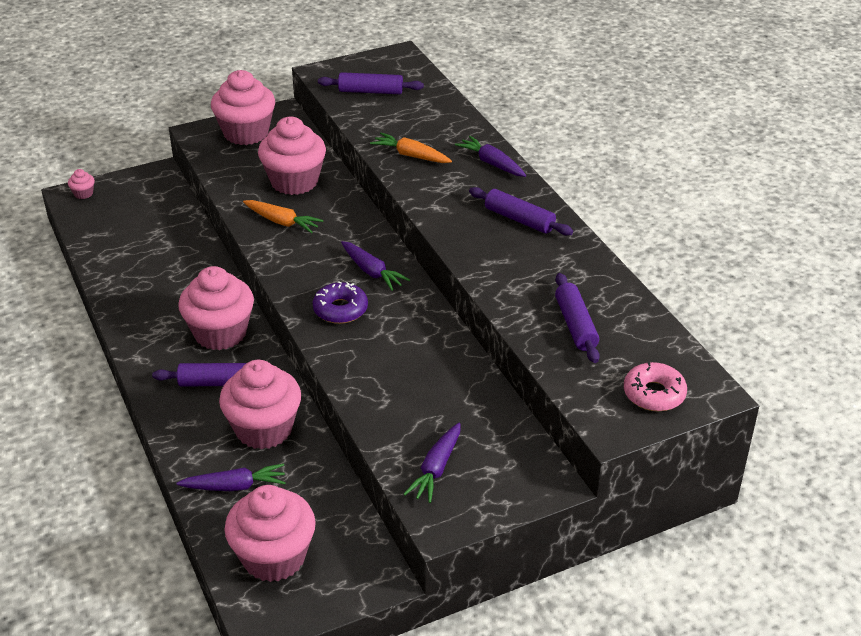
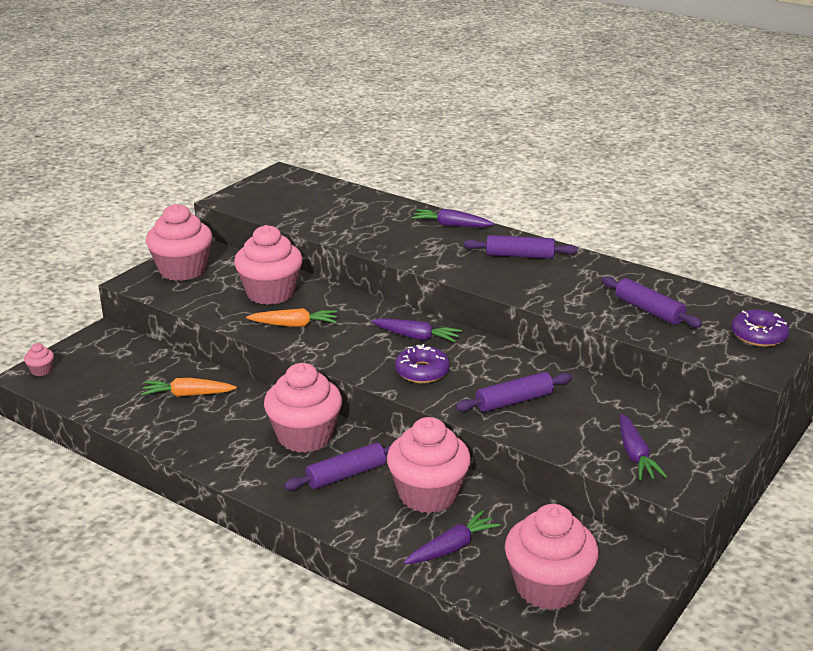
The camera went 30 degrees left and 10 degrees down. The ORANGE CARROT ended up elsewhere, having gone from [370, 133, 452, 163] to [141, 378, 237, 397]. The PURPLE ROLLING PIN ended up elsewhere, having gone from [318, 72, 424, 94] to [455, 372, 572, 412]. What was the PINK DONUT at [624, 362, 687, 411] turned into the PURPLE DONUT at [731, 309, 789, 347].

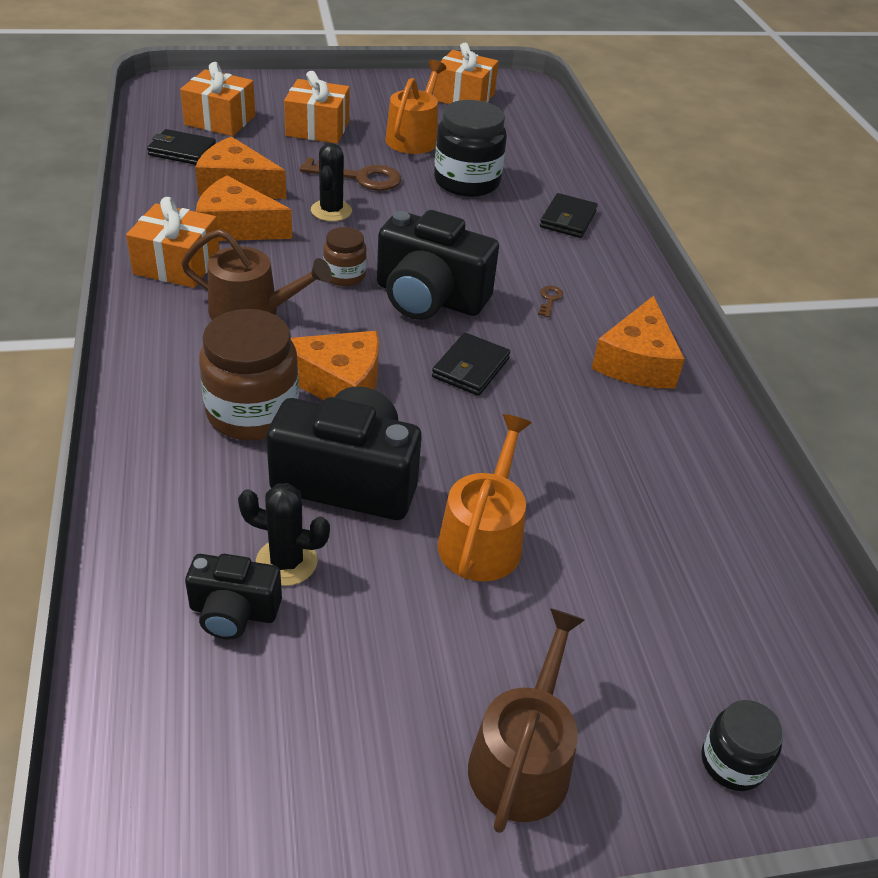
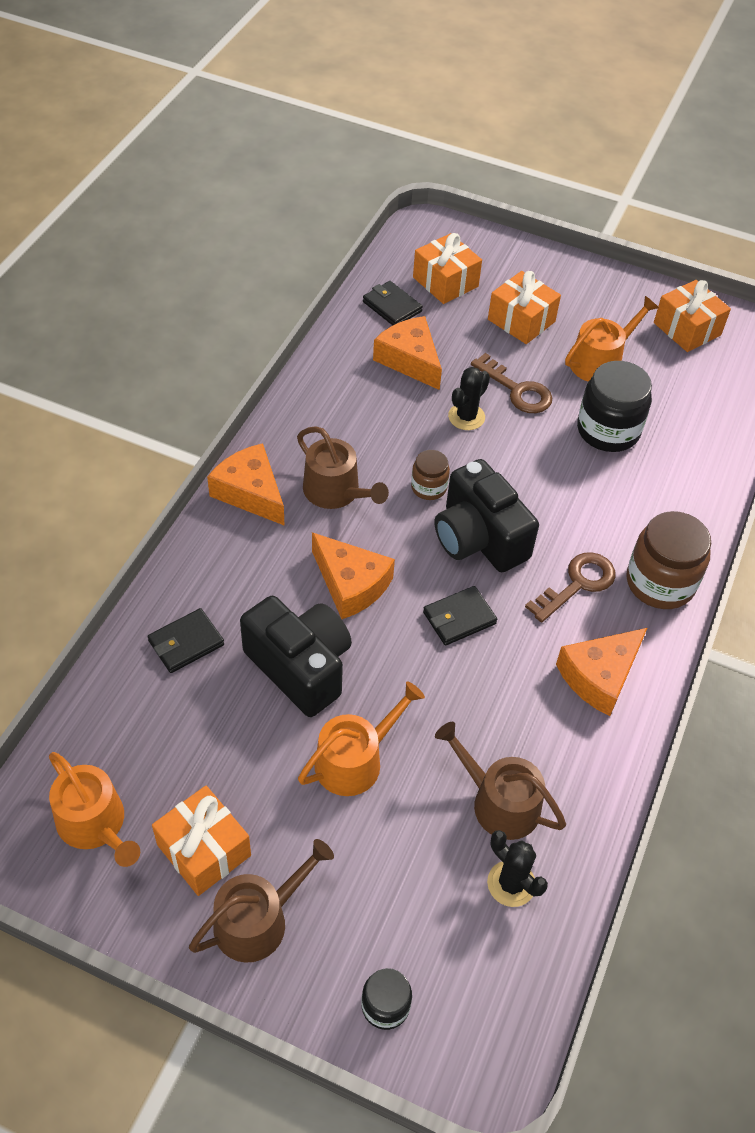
The camera went 35 degrees right and 10 degrees up. The second view gained the ORANGE WATERING CAN at [49, 752, 140, 867]. The BLACK WALLET ended up elsewhere, having gone from [540, 193, 598, 238] to [148, 608, 224, 673]. The ORANGE GIFT ended up elsewhere, having gone from [126, 197, 220, 288] to [152, 786, 251, 896]. The ORANGE CHEESE ended up elsewhere, having gone from [196, 175, 292, 241] to [207, 443, 285, 526]. The second view gained the BROWN WATERING CAN at [435, 722, 566, 840]. The BLACK CACTUS ended up elsewhere, having gone from [238, 483, 330, 586] to [487, 830, 548, 907]. The size of the BROWN KEY at [538, 286, 563, 317] changed by a factor of 2.24. The BROWN JAR ended up elsewhere, having gone from [199, 309, 299, 440] to [626, 511, 711, 609]. The second view lost the BLACK CAMERA at [185, 554, 282, 640].

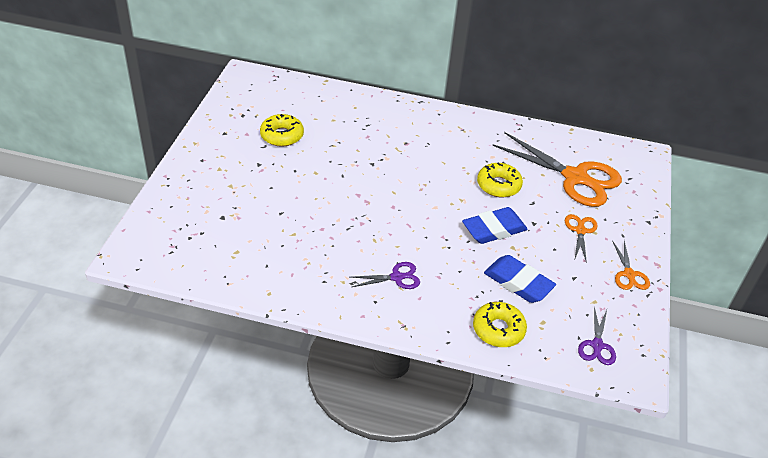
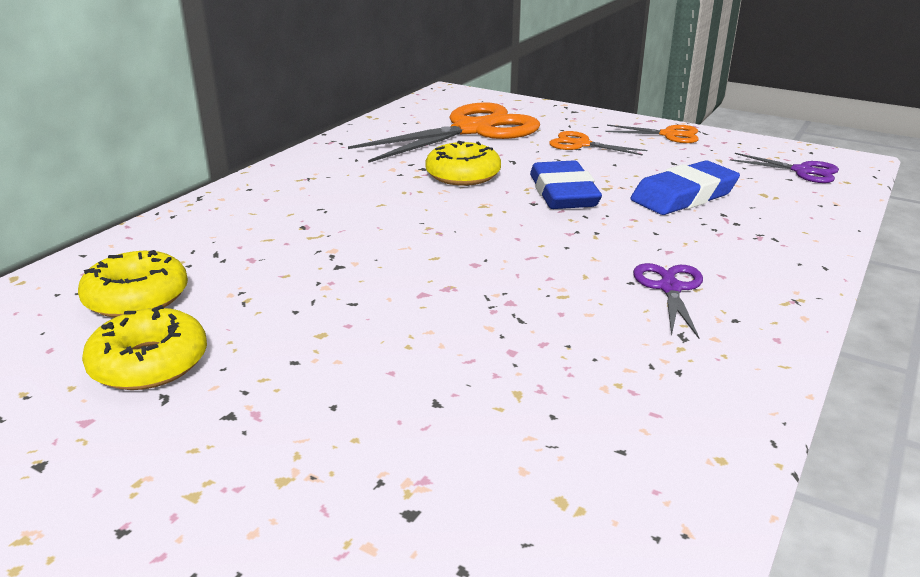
The camera went 70 degrees left and 15 degrees down. The YELLOW DONUT ended up elsewhere, having gone from [473, 302, 527, 347] to [78, 250, 188, 318].

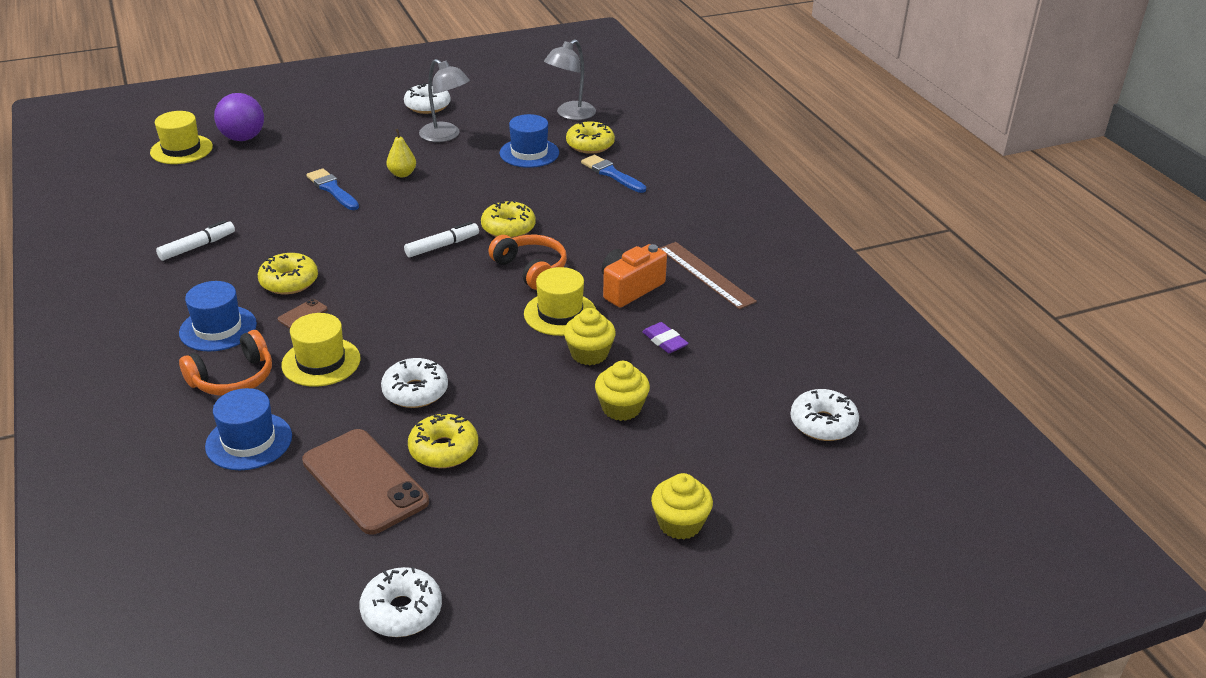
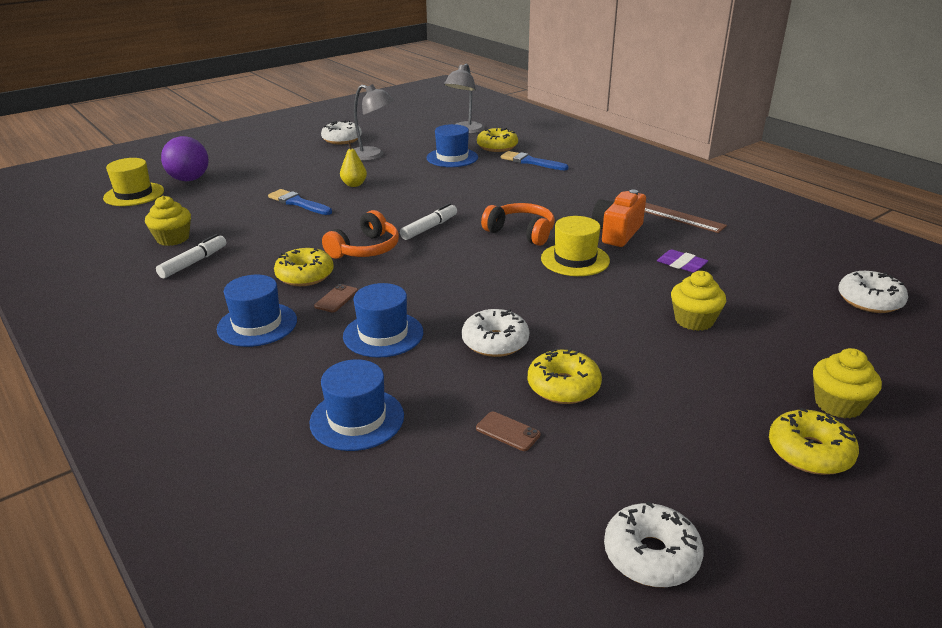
The camera went 15 degrees left and 5 degrees down. The YELLOW CUPCAKE ended up elsewhere, having gone from [564, 308, 616, 365] to [145, 196, 191, 246]. The ORANGE HEADPHONES ended up elsewhere, having gone from [179, 330, 272, 396] to [322, 210, 399, 259]. What was the YELLOW HAT at [281, 313, 361, 387] turned into the BLUE HAT at [343, 283, 423, 358]. The size of the BROWN PHONE at [302, 429, 429, 535] changed by a factor of 0.40. The YELLOW DONUT ended up elsewhere, having gone from [481, 200, 536, 238] to [769, 407, 859, 475].

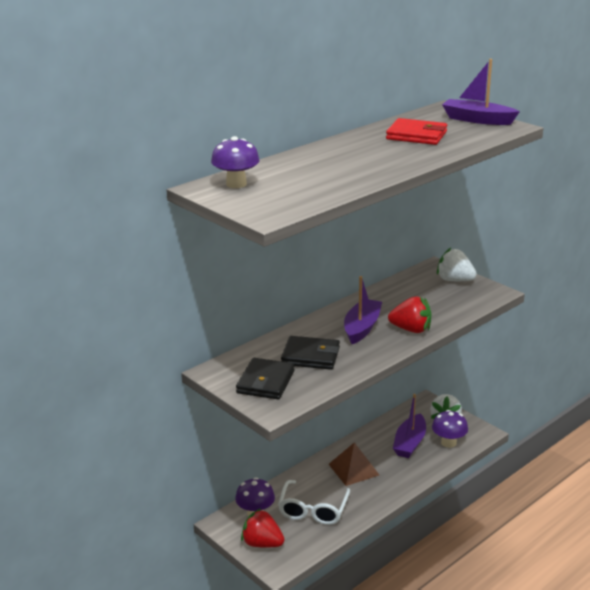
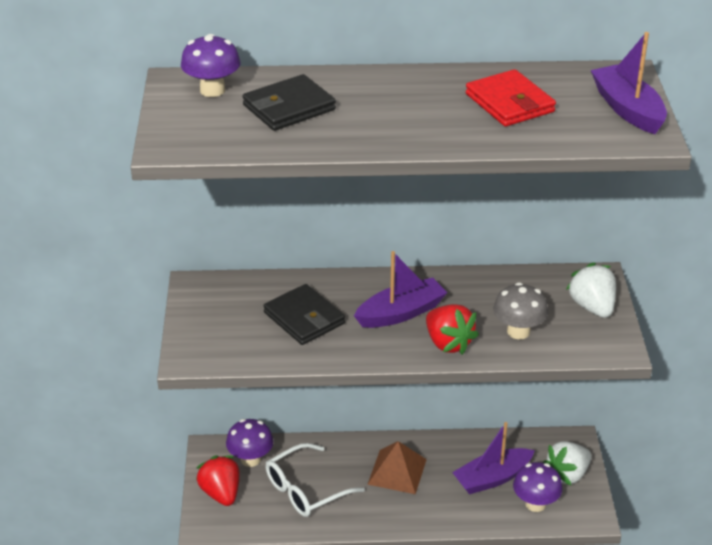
The camera went 40 degrees right and 10 degrees up. The BLACK WALLET ended up elsewhere, having gone from [236, 358, 295, 399] to [242, 74, 336, 131]. The second view gained the GREY MUSHROOM at [493, 282, 548, 339].

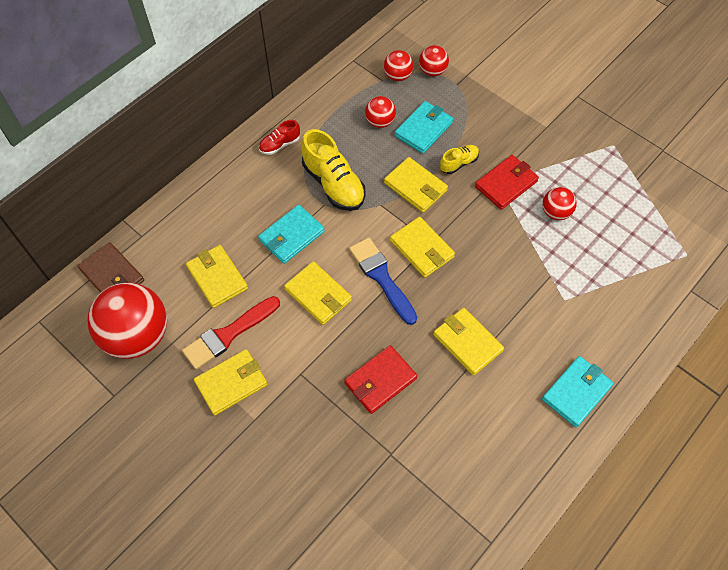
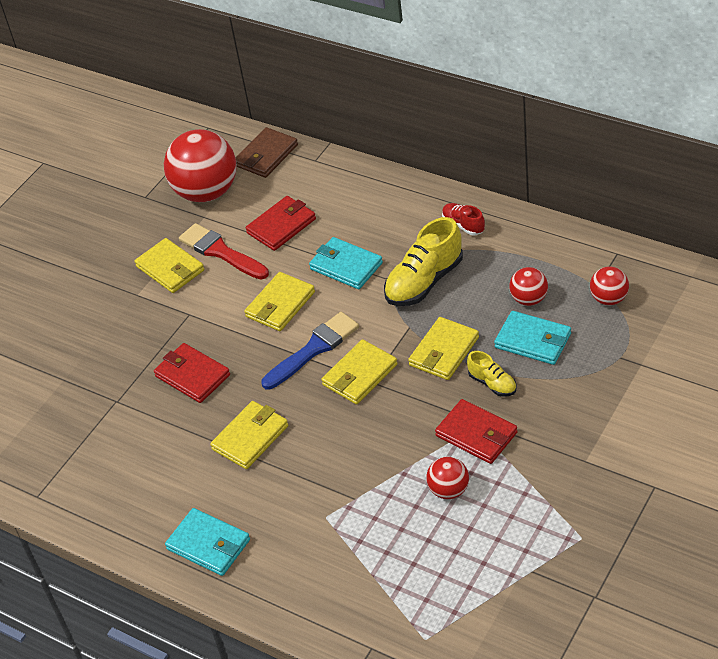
The camera went 85 degrees right and 15 degrees down. What was the YELLOW WALLET at [186, 245, 248, 308] turned into the RED WALLET at [246, 196, 316, 251]. The second view lost the RED BALL at [419, 45, 449, 76].

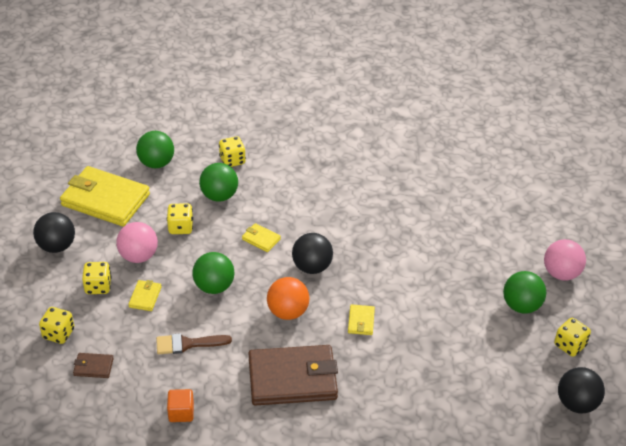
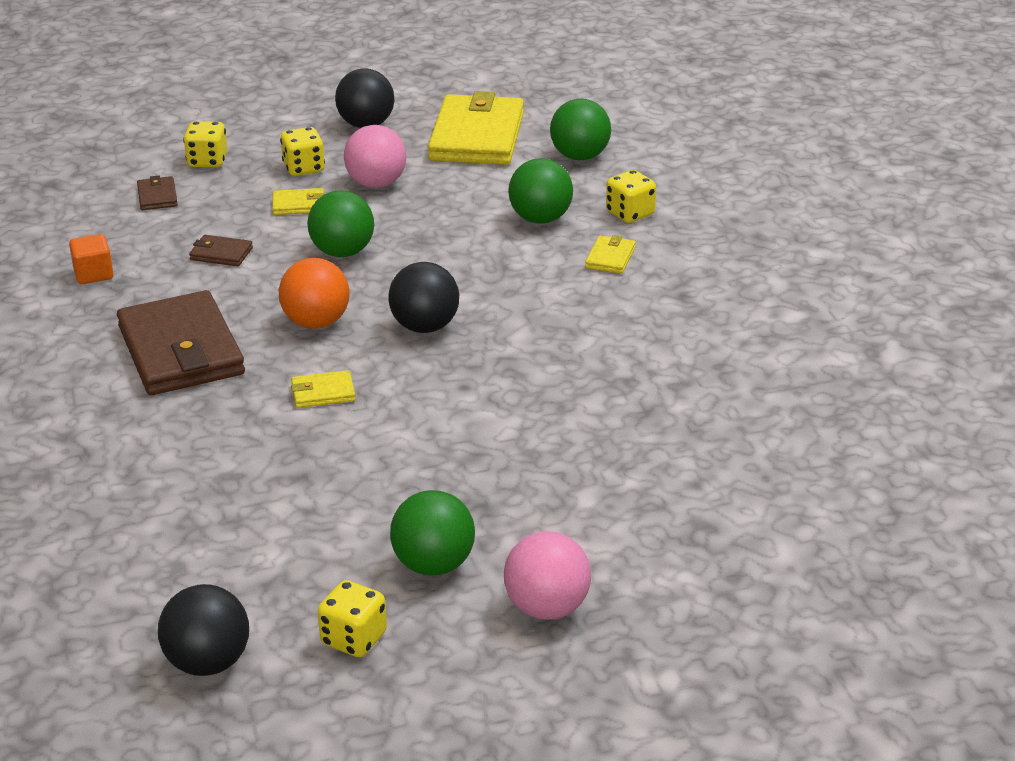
The camera went 75 degrees right and 10 degrees down. Where the BROWN BRUSH stood at [156, 333, 232, 354], the BROWN WALLET came to stand at [189, 235, 253, 266]. The YELLOW WALLET ended up elsewhere, having gone from [242, 223, 281, 252] to [585, 235, 636, 274]. The second view lost the YELLOW DICE at [167, 204, 193, 234].

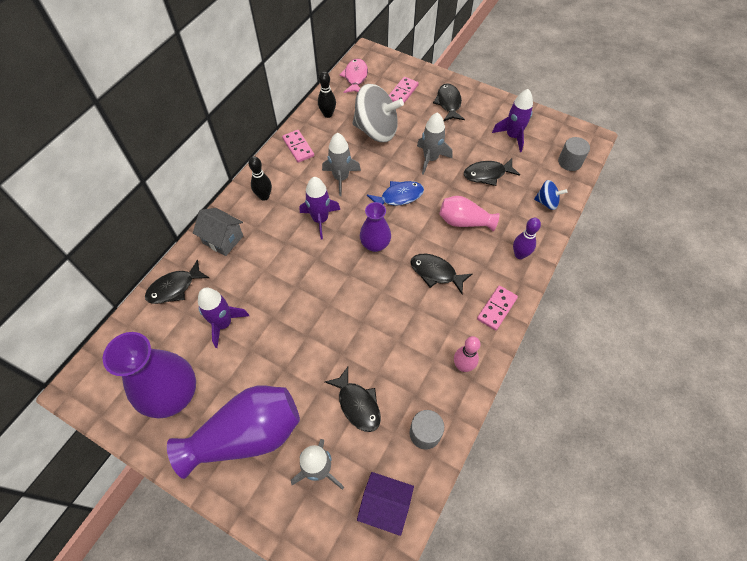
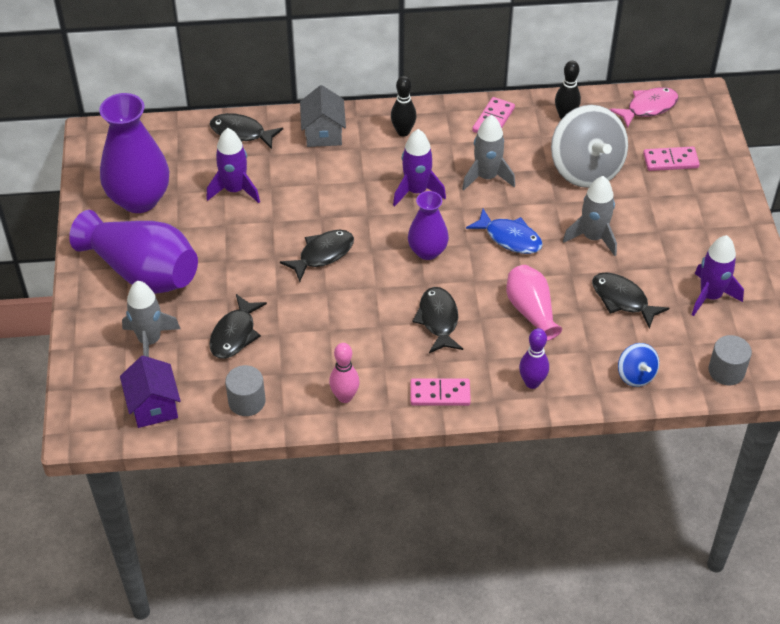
The camera went 55 degrees right and 10 degrees down. The BLACK FISH ended up elsewhere, having gone from [433, 83, 465, 121] to [280, 230, 354, 282].

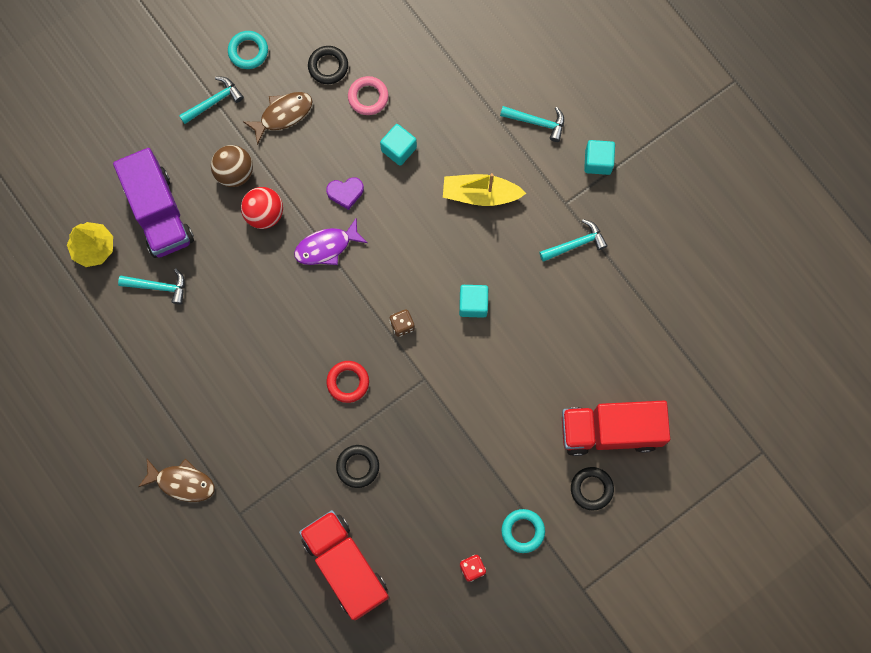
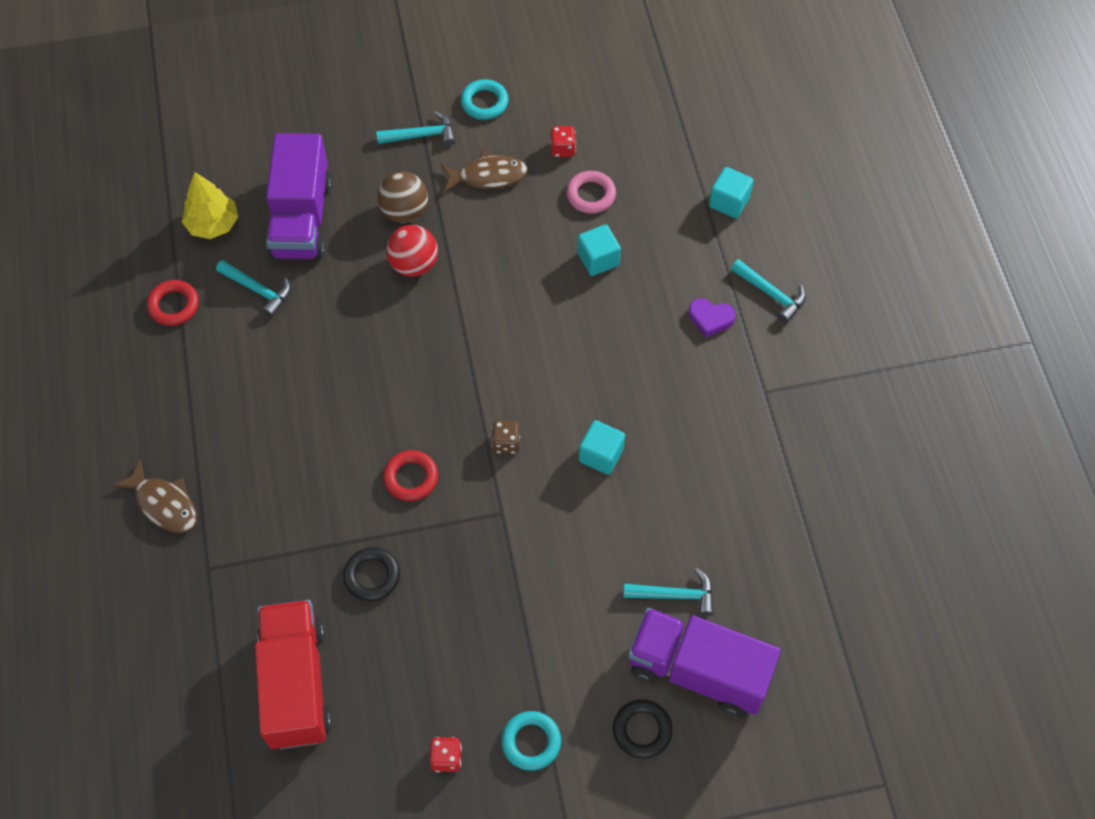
The camera went 25 degrees right and 15 degrees down. The second view gained the RED RING at [147, 280, 199, 326]. Where the BLACK RING stood at [308, 46, 348, 84], the RED DICE came to stand at [551, 126, 576, 157]. The TURQUOISE HAMMER ended up elsewhere, having gone from [539, 219, 608, 262] to [623, 568, 714, 616]. What was the RED TRUCK at [562, 401, 670, 456] turned into the PURPLE TRUCK at [628, 608, 781, 717]. The PURPLE HEART ended up elsewhere, having gone from [326, 177, 364, 210] to [689, 298, 736, 338]. The TURQUOISE CUBE ended up elsewhere, having gone from [584, 140, 615, 175] to [709, 167, 754, 218]. The second view lost the PURPLE FISH at [294, 218, 367, 265]. The second view lost the YELLOW BOAT at [443, 173, 526, 206].

